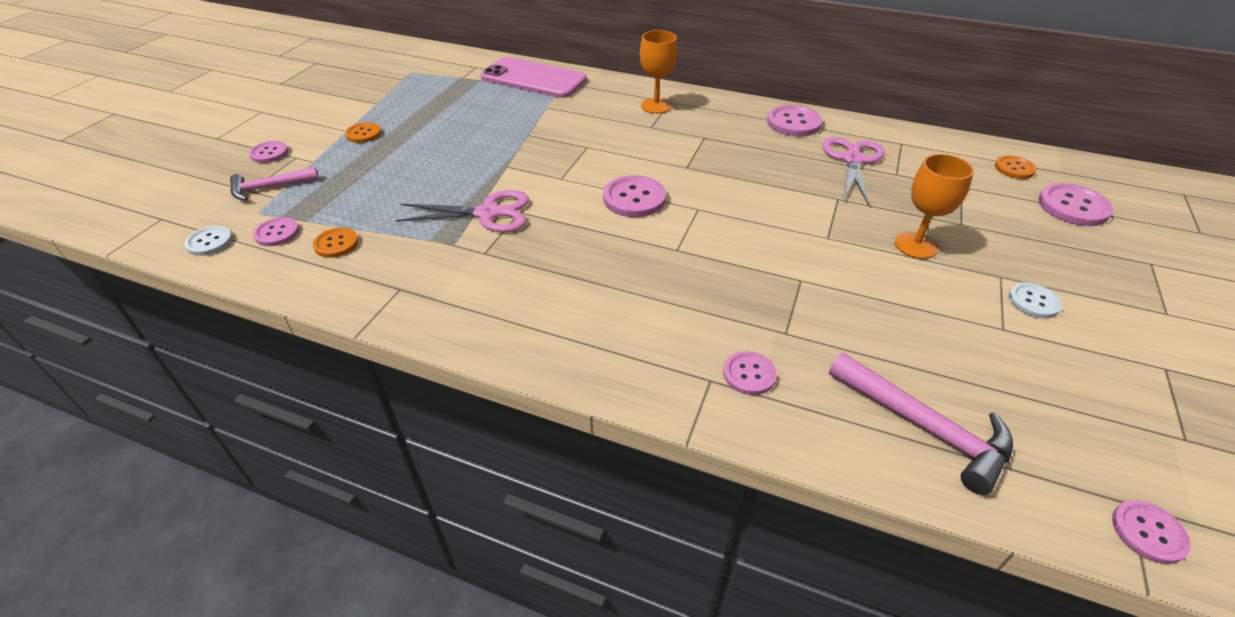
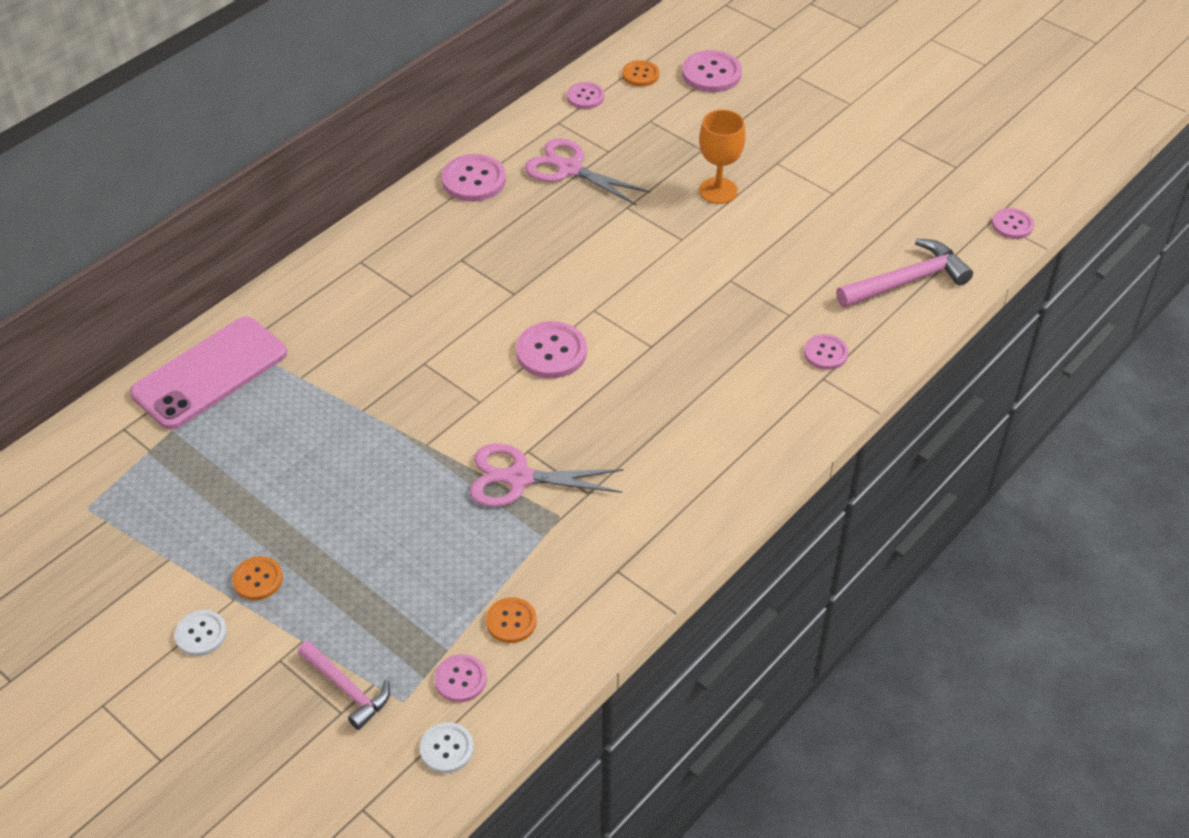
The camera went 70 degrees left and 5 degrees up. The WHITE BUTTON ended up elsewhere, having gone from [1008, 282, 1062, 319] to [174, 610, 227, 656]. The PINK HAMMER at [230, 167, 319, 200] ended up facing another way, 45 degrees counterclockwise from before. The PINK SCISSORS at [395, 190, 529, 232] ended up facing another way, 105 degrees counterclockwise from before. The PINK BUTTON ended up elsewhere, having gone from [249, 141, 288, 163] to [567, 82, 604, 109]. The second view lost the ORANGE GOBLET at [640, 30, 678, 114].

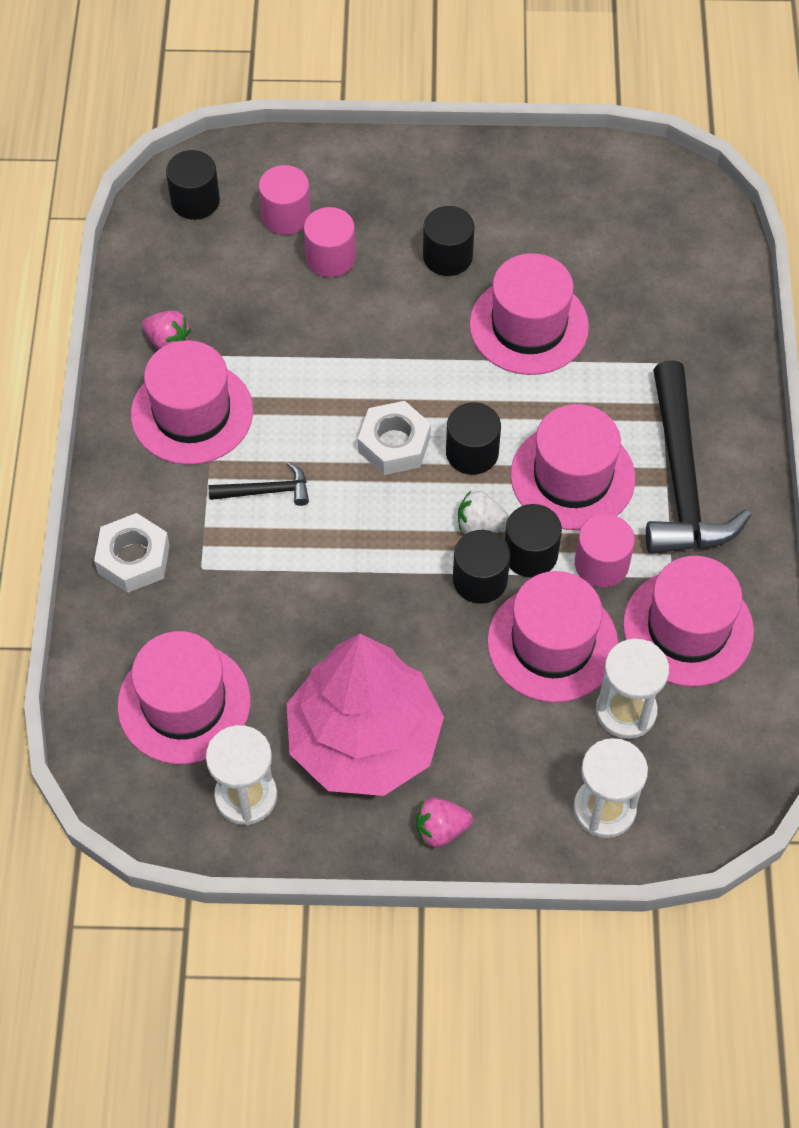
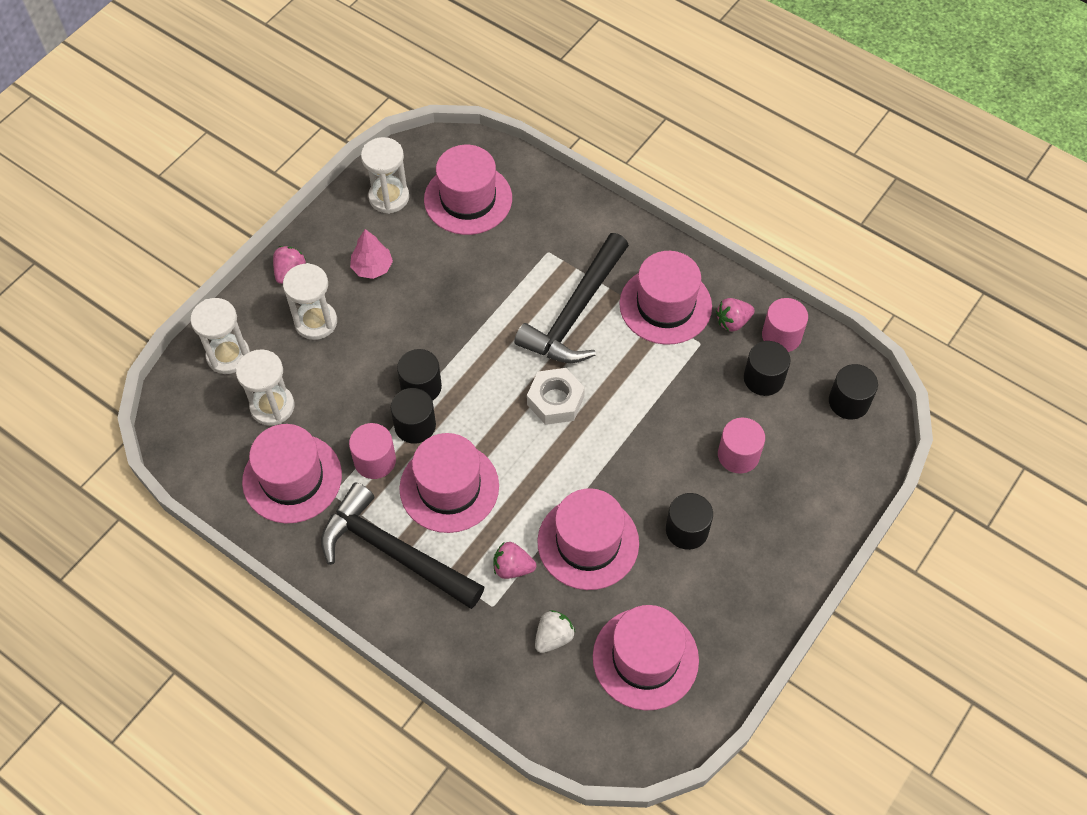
The camera went 125 degrees right and 0 degrees up. The second view gained the WHITE HOURGLASS at [283, 263, 337, 340]. The size of the PINK TREE at [287, 634, 444, 796] changed by a factor of 0.40. The second view gained the PINK STRAWBERRY at [494, 542, 536, 579]. The size of the BLACK HAMMER at [208, 462, 309, 506] changed by a factor of 2.17. The WHITE STRAWBERRY ended up elsewhere, having gone from [458, 491, 509, 534] to [535, 610, 575, 653]. The PINK HAT ended up elsewhere, having gone from [487, 571, 618, 702] to [593, 605, 699, 711]. The BLACK CYLINDER ended up elsewhere, having gone from [446, 402, 501, 475] to [744, 341, 791, 396]. The PINK CYLINDER ended up elsewhere, having gone from [259, 165, 311, 235] to [762, 298, 808, 352]. The second view lost the WHITE NUT at [94, 513, 170, 593].

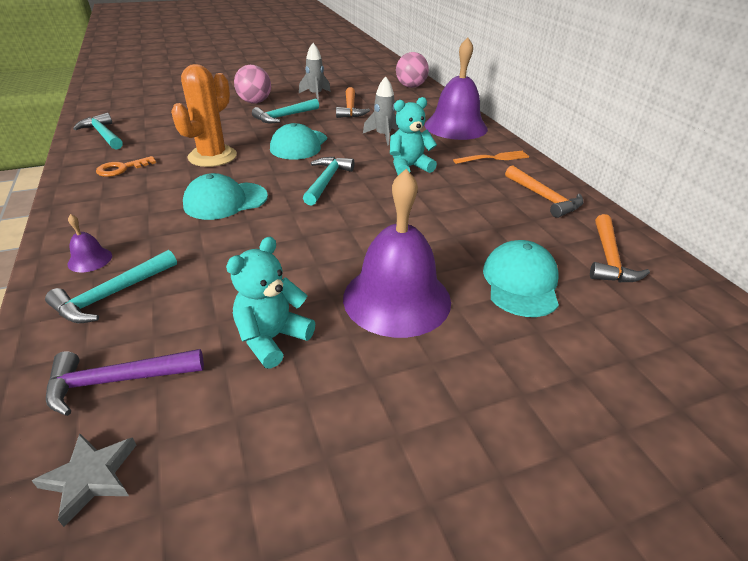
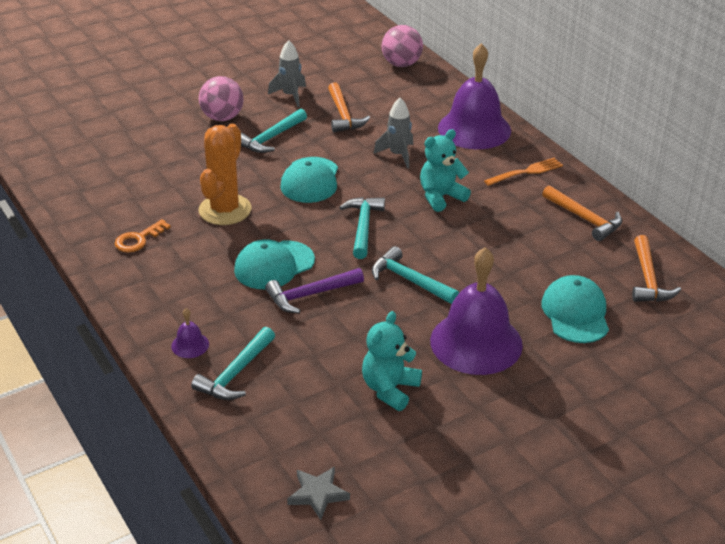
The camera went 10 degrees left and 0 degrees up. The PURPLE HAMMER ended up elsewhere, having gone from [46, 349, 204, 416] to [265, 268, 364, 313]. The TURQUOISE HAMMER ended up elsewhere, having gone from [73, 113, 123, 150] to [372, 246, 459, 304].

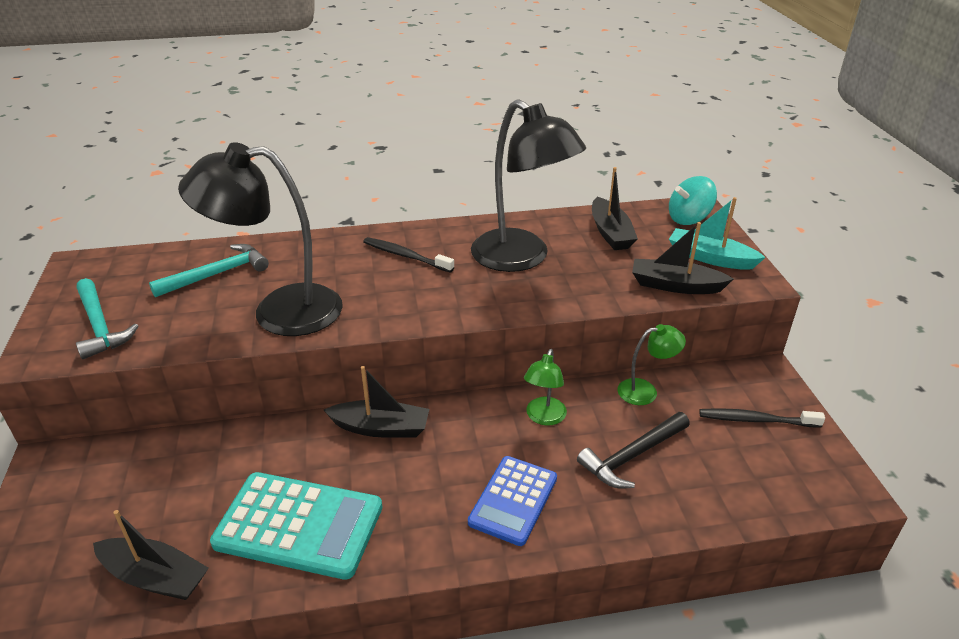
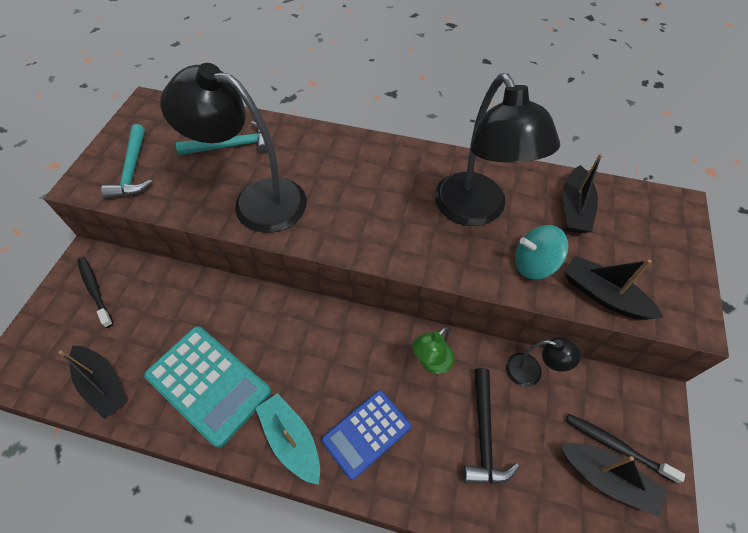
The camera went 25 degrees right and 20 degrees up. The BLACK TOOTHBRUSH ended up elsewhere, having gone from [363, 237, 454, 272] to [77, 257, 113, 328]. The TURQUOISE BOAT ended up elsewhere, having gone from [669, 197, 766, 270] to [255, 393, 320, 485]. The BLACK HAMMER at [577, 412, 690, 488] ended up facing another way, 75 degrees counterclockwise from before. What was the GREEN LAMP at [618, 324, 686, 405] turned into the BLACK LAMP at [506, 337, 581, 387]. The TURQUOISE SPINNING TOP ended up elsewhere, having gone from [669, 176, 717, 225] to [515, 225, 569, 280]. The BLACK BOAT ended up elsewhere, having gone from [324, 366, 429, 438] to [560, 443, 666, 517].

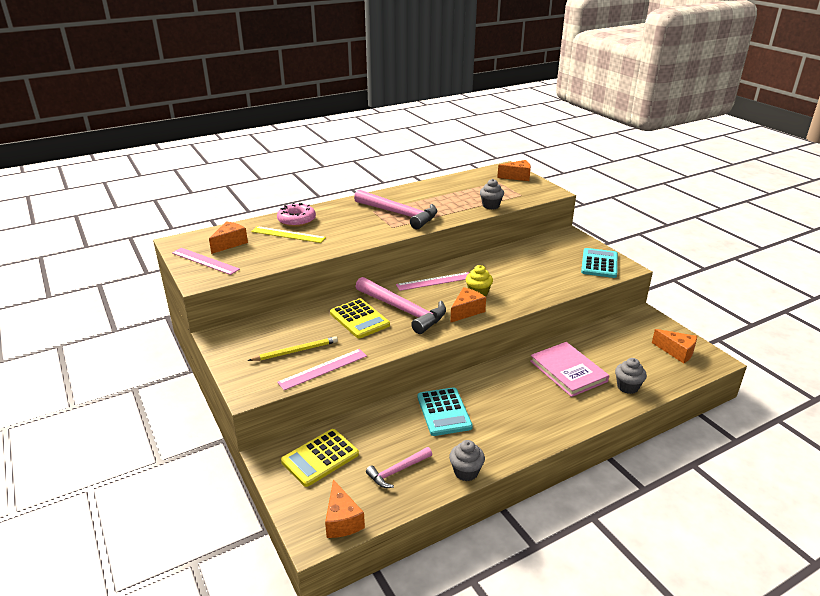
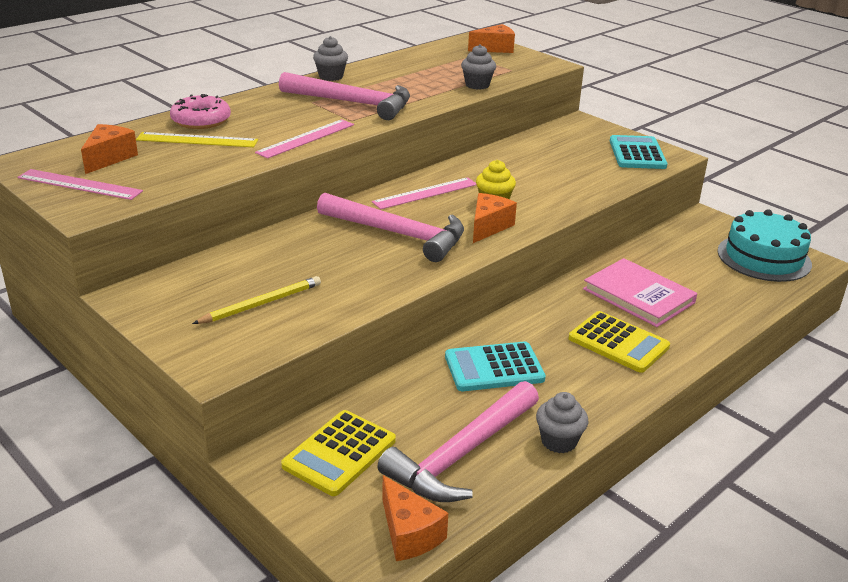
The camera went 15 degrees left and 0 degrees up. The PINK RULER ended up elsewhere, having gone from [277, 349, 367, 390] to [255, 119, 354, 159]. The GREY CUPCAKE ended up elsewhere, having gone from [615, 358, 647, 394] to [313, 36, 348, 81]. The size of the PINK HAMMER at [366, 447, 432, 488] changed by a factor of 1.88. The TURQUOISE CALCULATOR at [417, 387, 473, 436] ended up facing another way, 105 degrees clockwise from before. The YELLOW CALCULATOR ended up elsewhere, having gone from [330, 299, 390, 338] to [569, 311, 670, 373]. Where the ORANGE CHEESE stood at [652, 329, 697, 363], the TURQUOISE CAKE came to stand at [717, 210, 812, 282].

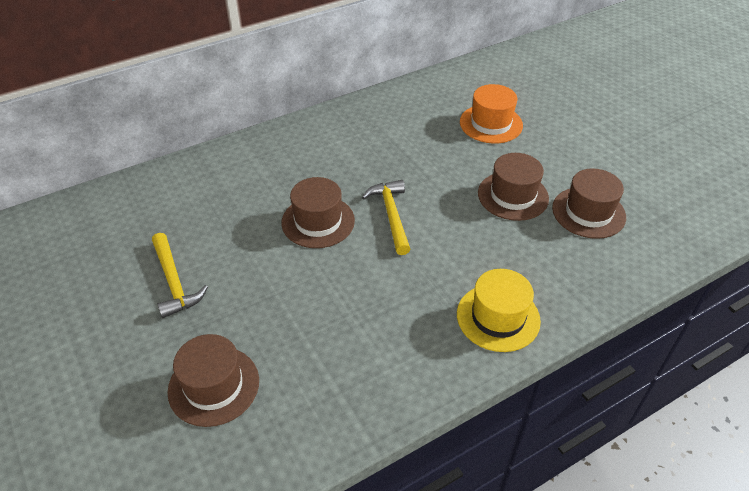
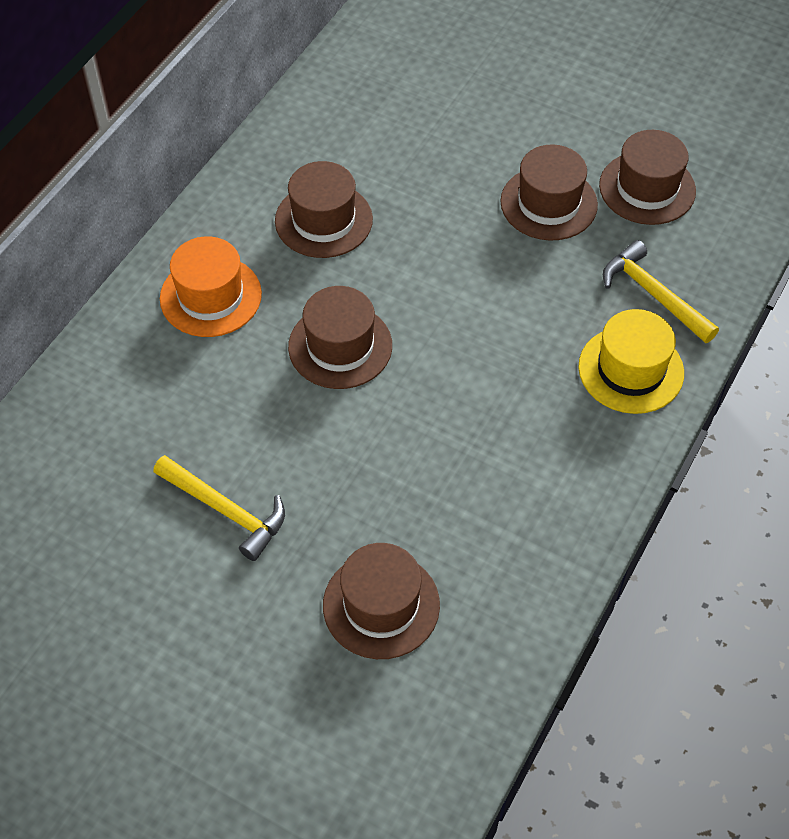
The camera went 30 degrees left and 10 degrees up. The ORANGE HAT ended up elsewhere, having gone from [460, 84, 523, 144] to [160, 236, 262, 337]. The second view gained the BROWN HAT at [275, 161, 373, 258]. The YELLOW HAMMER ended up elsewhere, having gone from [362, 180, 411, 255] to [603, 240, 719, 343].

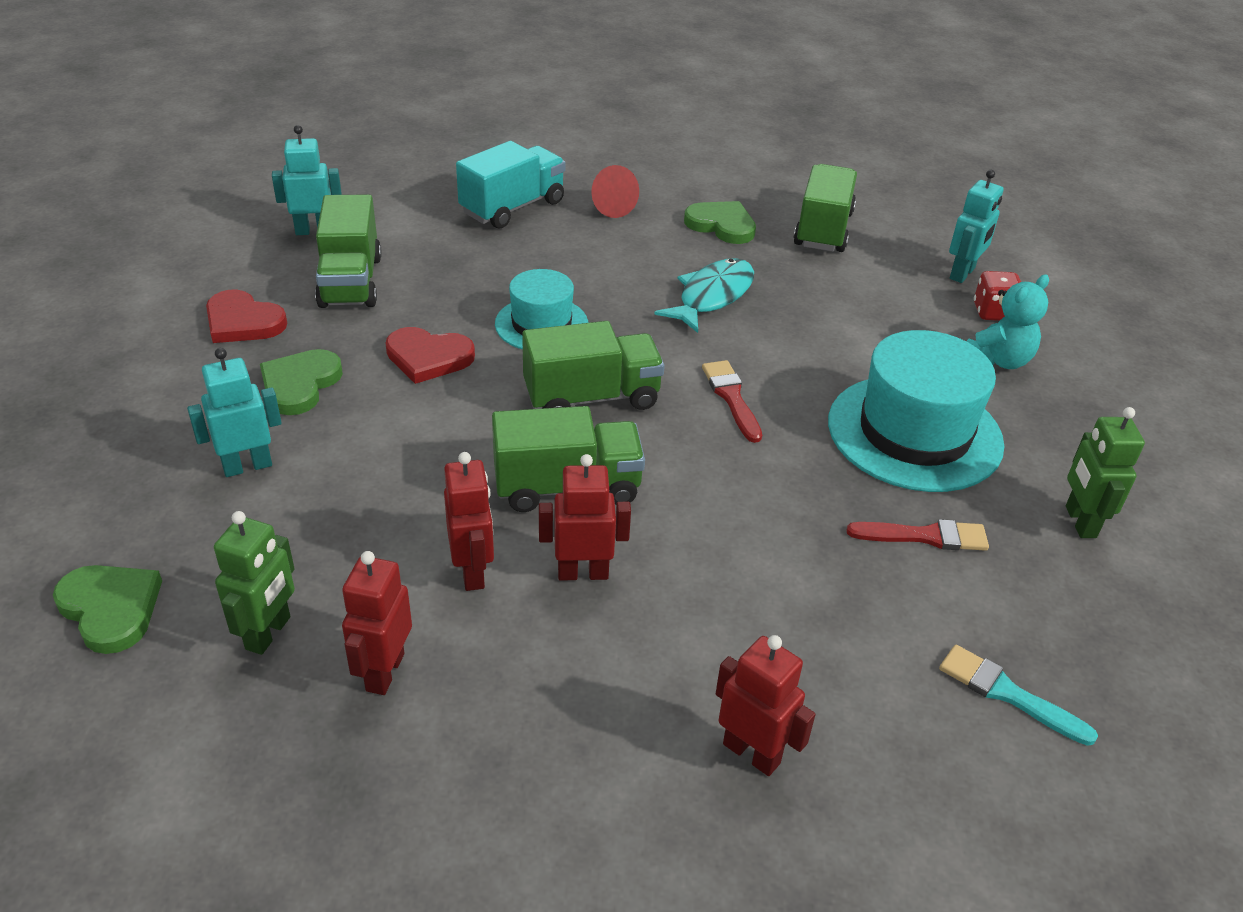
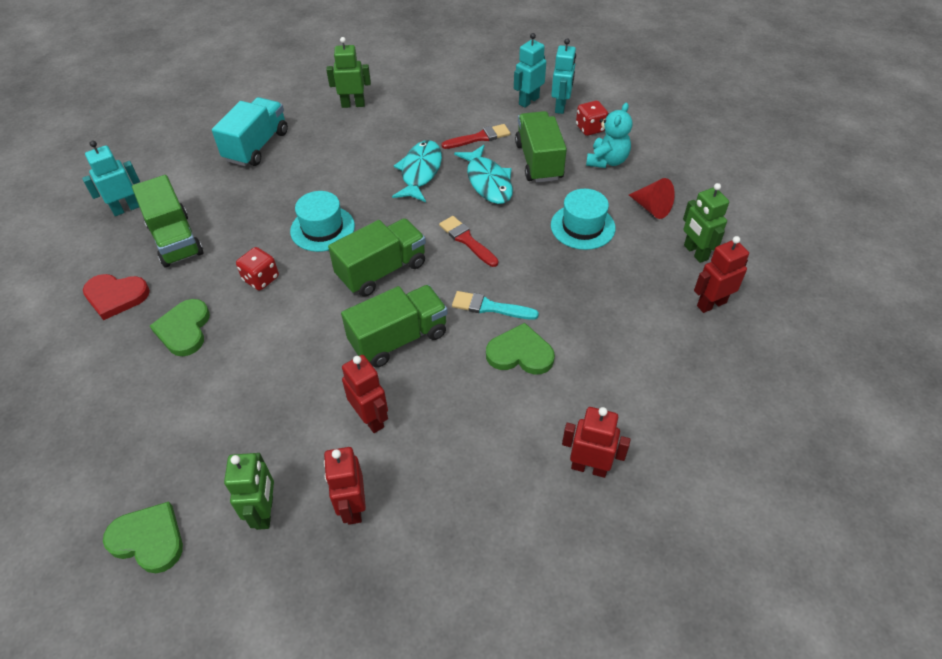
The camera went 20 degrees left and 10 degrees up. Where the RED HEART stood at [385, 327, 475, 384], the RED DICE came to stand at [236, 247, 279, 290]. The second view gained the GREEN ROBOT at [326, 37, 371, 108]. The RED BRUSH ended up elsewhere, having gone from [847, 519, 989, 551] to [441, 124, 510, 149]. The TURQUOISE BRUSH ended up elsewhere, having gone from [939, 645, 1098, 746] to [452, 291, 539, 320]. The second view gained the TURQUOISE FISH at [454, 145, 513, 204]. The GREEN HEART ended up elsewhere, having gone from [684, 201, 756, 244] to [486, 323, 555, 375]. The TURQUOISE ROBOT ended up elsewhere, having gone from [187, 348, 282, 477] to [514, 33, 546, 108]. The GREEN TRUCK ended up elsewhere, having gone from [793, 164, 857, 252] to [515, 111, 567, 183]. The size of the TURQUOISE HAT at [828, 330, 1004, 492] changed by a factor of 0.59. The RED CONE ended up elsewhere, having gone from [591, 165, 639, 218] to [629, 178, 675, 219]. The RED ROBOT ended up elsewhere, having gone from [539, 454, 631, 581] to [694, 236, 749, 313].

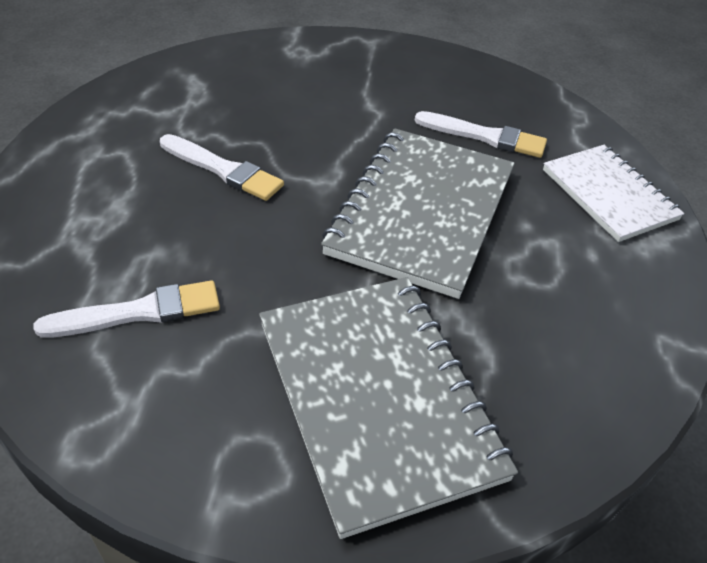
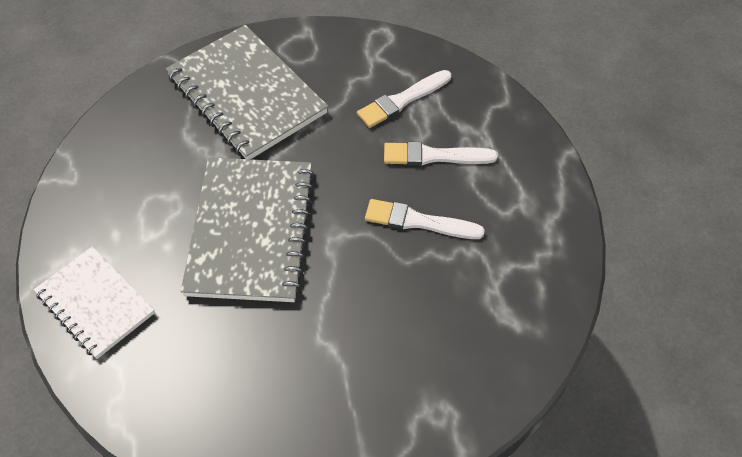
The camera went 165 degrees right and 10 degrees up. The WHITE BRUSH ended up elsewhere, having gone from [415, 111, 547, 158] to [384, 142, 498, 166].

